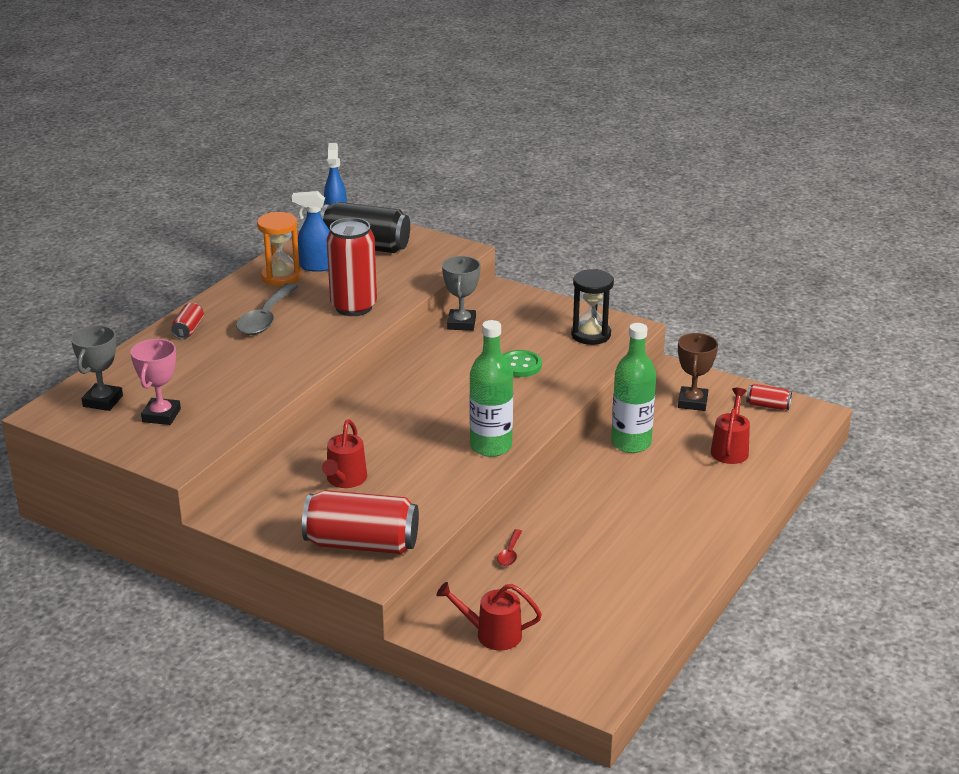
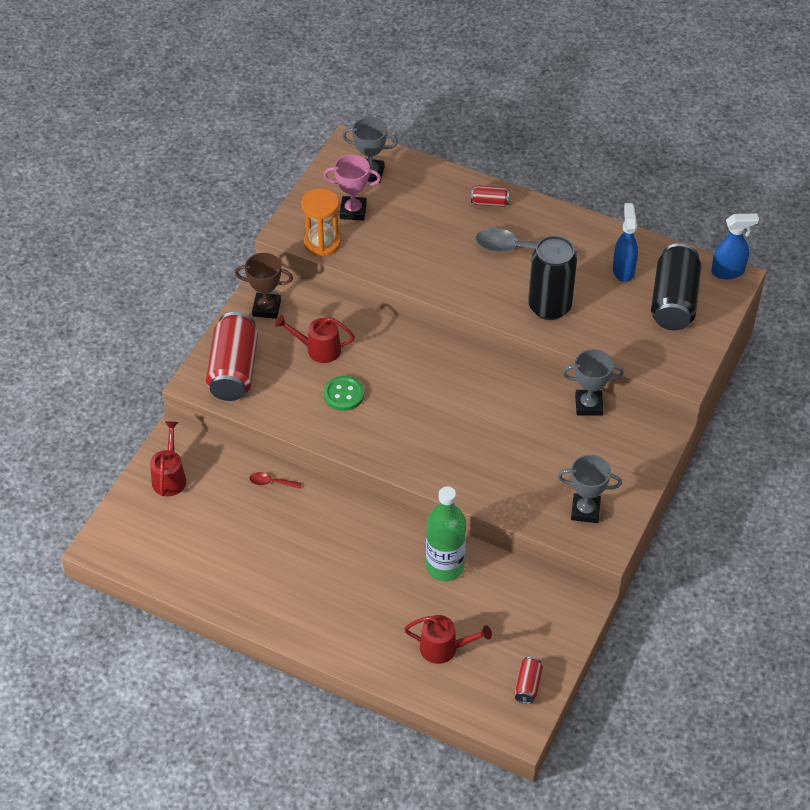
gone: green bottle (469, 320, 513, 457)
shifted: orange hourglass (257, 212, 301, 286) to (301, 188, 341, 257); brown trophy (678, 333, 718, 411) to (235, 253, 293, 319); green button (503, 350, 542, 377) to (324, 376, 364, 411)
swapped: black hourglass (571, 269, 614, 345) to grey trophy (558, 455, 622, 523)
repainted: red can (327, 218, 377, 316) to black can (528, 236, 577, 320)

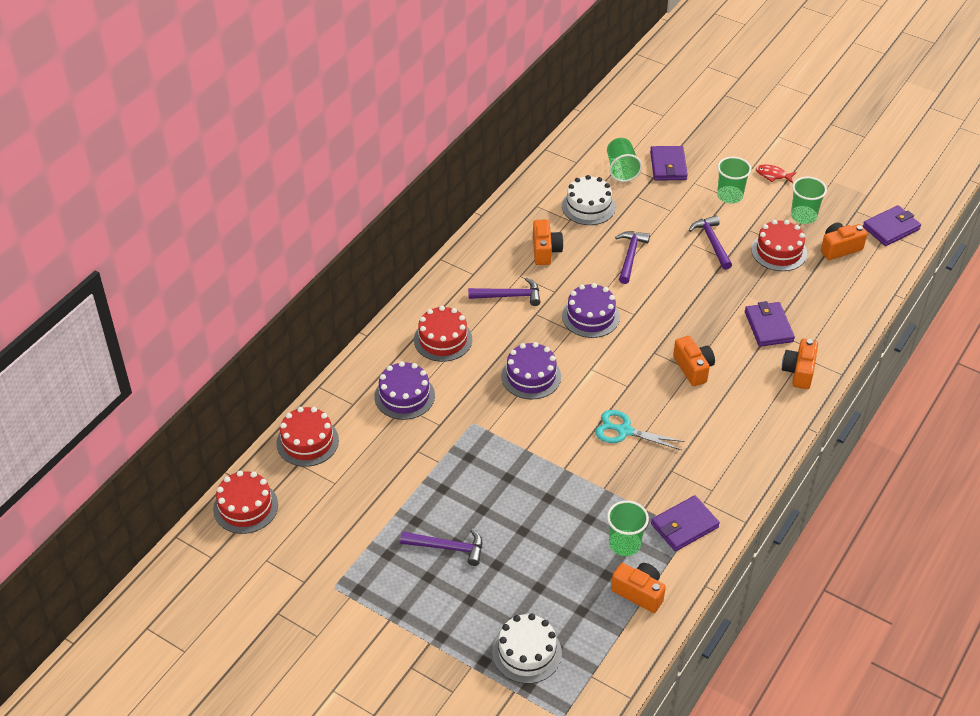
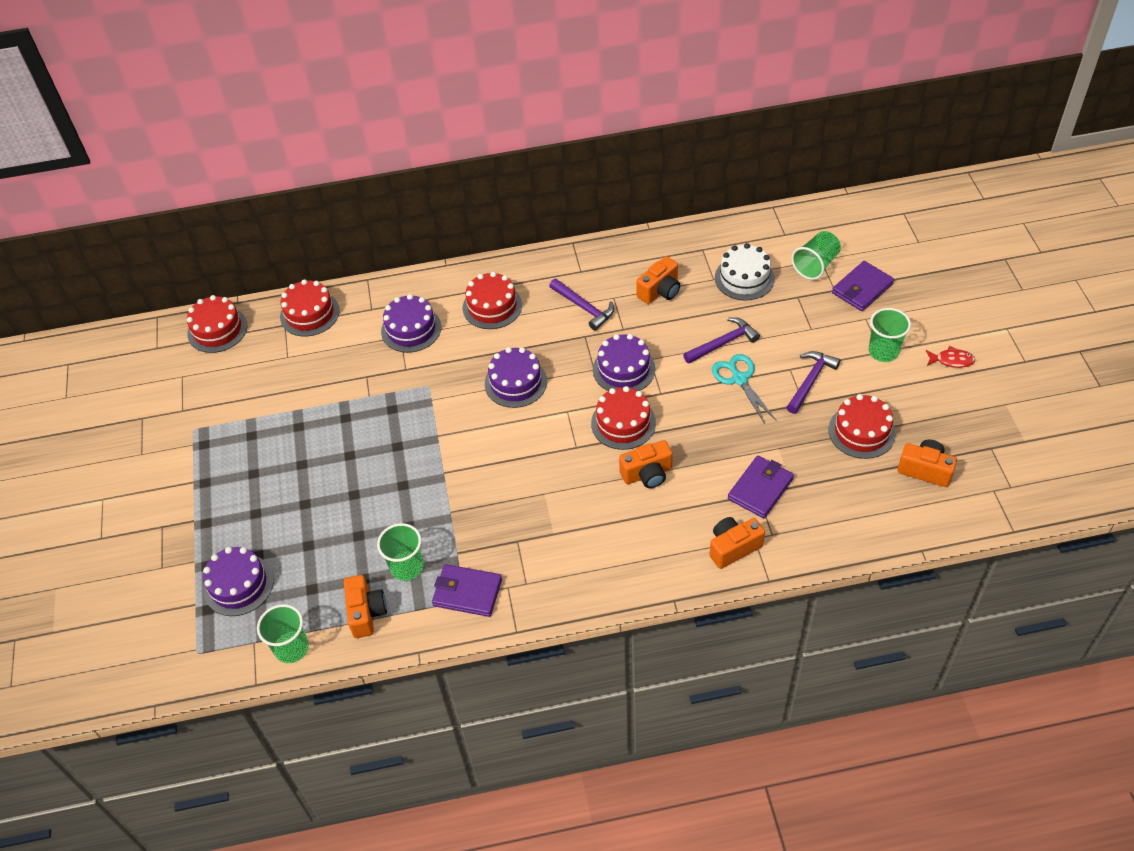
gone: purple wallet (863, 205, 921, 246); purple hammer (400, 529, 482, 566)
new: red cake (591, 386, 656, 450)
shifted: green cup (791, 177, 827, 224) to (257, 604, 309, 663); turquoise scissors (595, 410, 685, 450) to (712, 354, 776, 424)
repainted: white cake (492, 614, 562, 684) to purple cake (203, 547, 274, 616)
rotated: red fish (756, 164, 796, 184) = (925, 346, 975, 368) 120 degrees clockwise; orange camera (673, 336, 715, 386) = (619, 440, 673, 488) 45 degrees clockwise

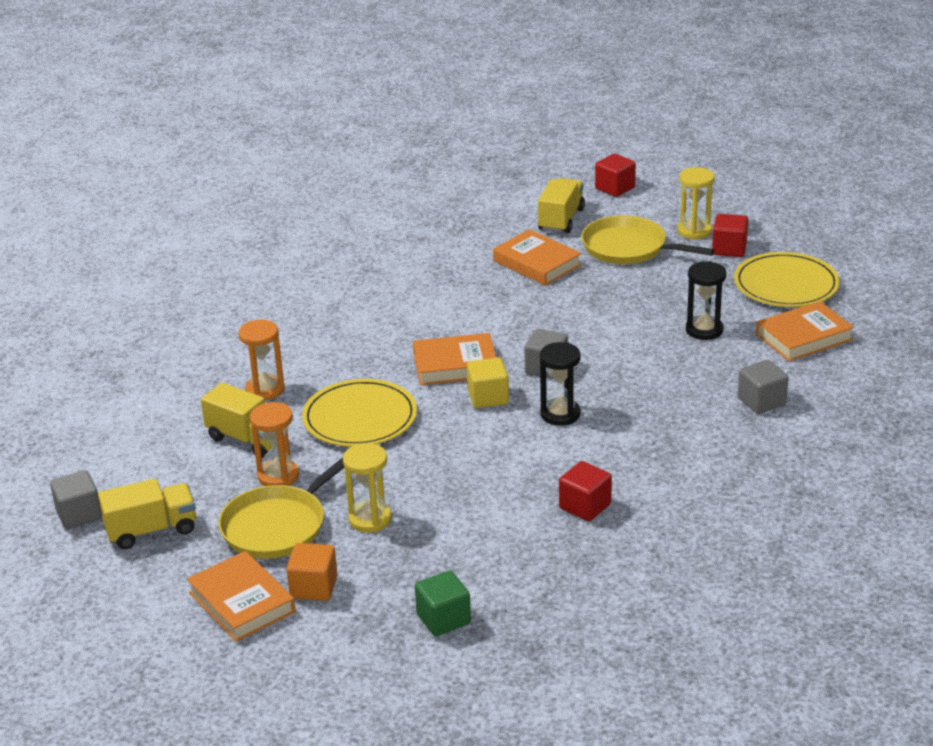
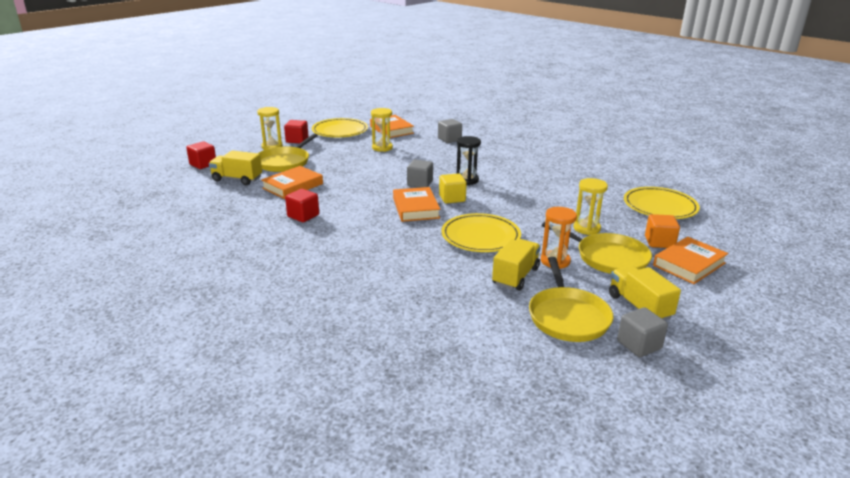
gone: orange hourglass (238, 320, 285, 400)
new: yellow pan (529, 257, 613, 342)
shifted: red cube (559, 461, 612, 521) to (285, 189, 319, 222)
swapped: green cube (415, 570, 471, 636) to yellow plate (624, 187, 700, 219)
repainted: black hourglass (686, 261, 726, 340) to yellow hourglass (371, 108, 393, 152)

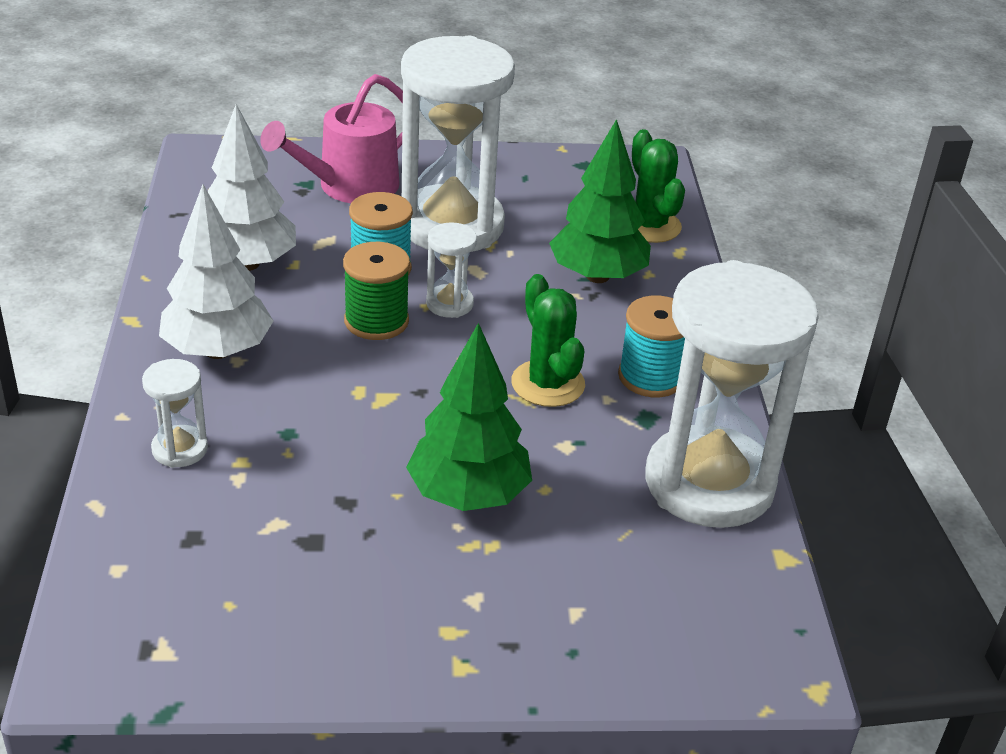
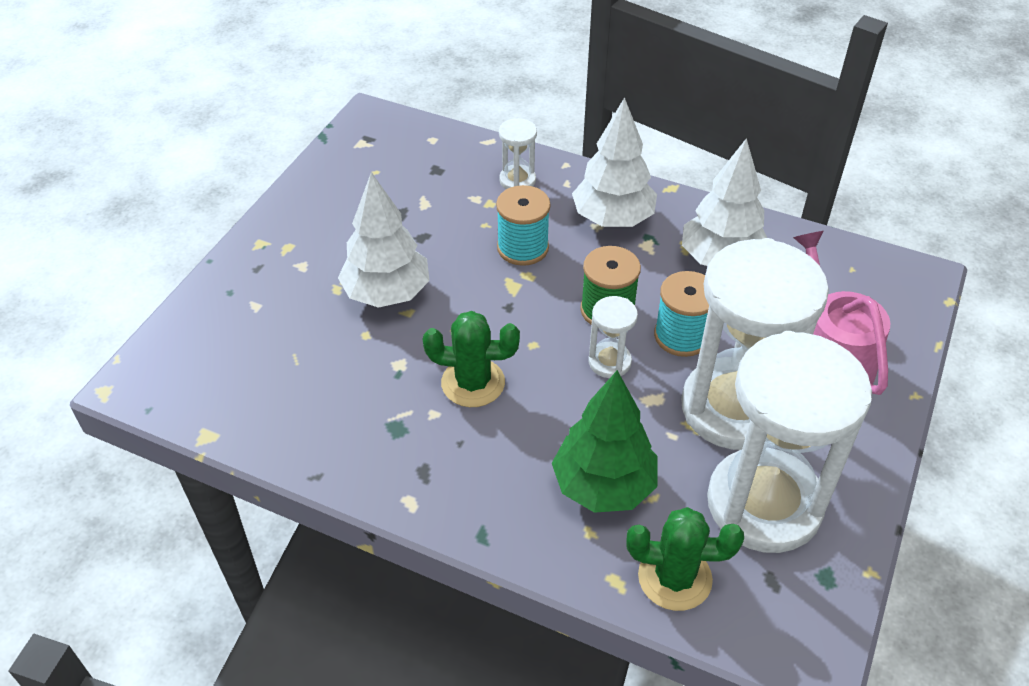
shifted: white hourglass (645, 260, 819, 528) to (707, 331, 872, 553); turquoise spool (618, 296, 685, 397) to (496, 185, 551, 266)
repainted: green tree (406, 323, 532, 511) to white tree (338, 172, 429, 308)

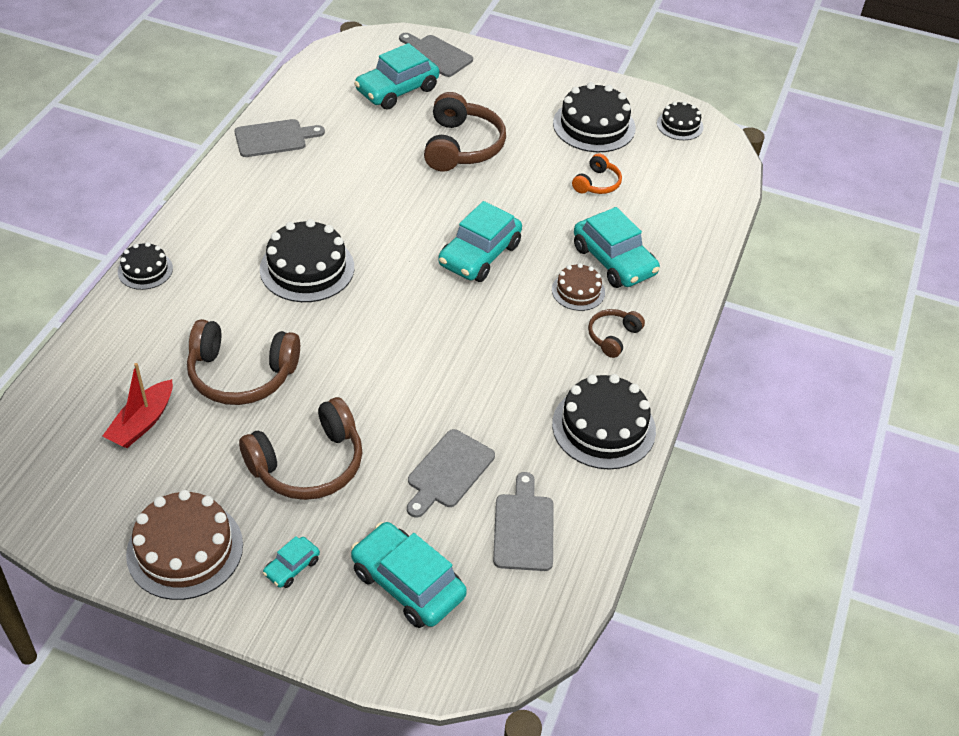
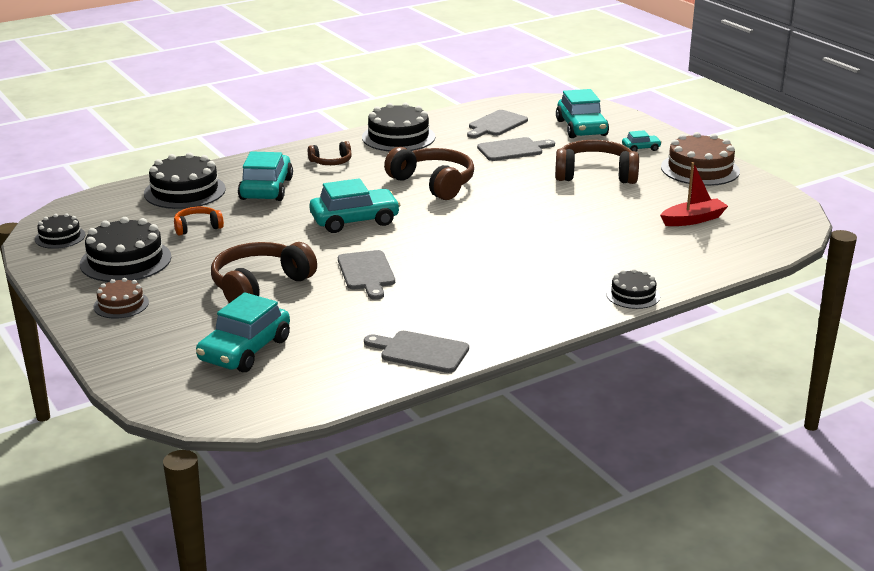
shifted: grey cutting board (399, 33, 473, 77) to (338, 250, 395, 300); black cake (260, 219, 354, 302) to (144, 152, 226, 209); brown cake (552, 263, 605, 311) to (93, 278, 149, 319); brown headphones (187, 319, 300, 405) to (384, 147, 474, 200)
rotated: turquoise car (354, 43, 439, 110) = (196, 292, 290, 372) 120 degrees clockwise

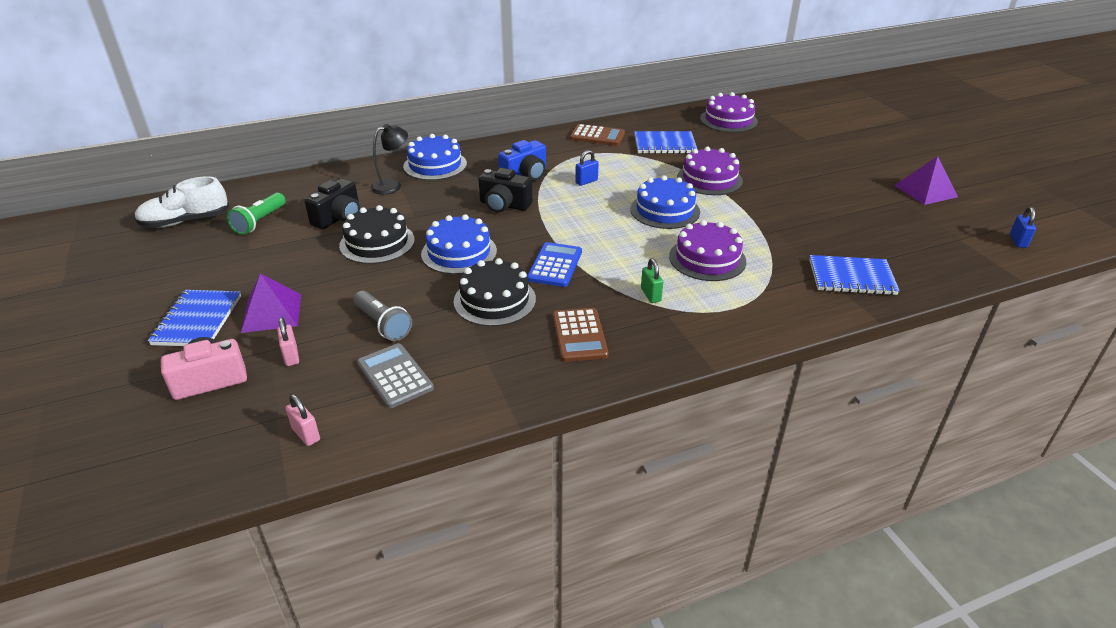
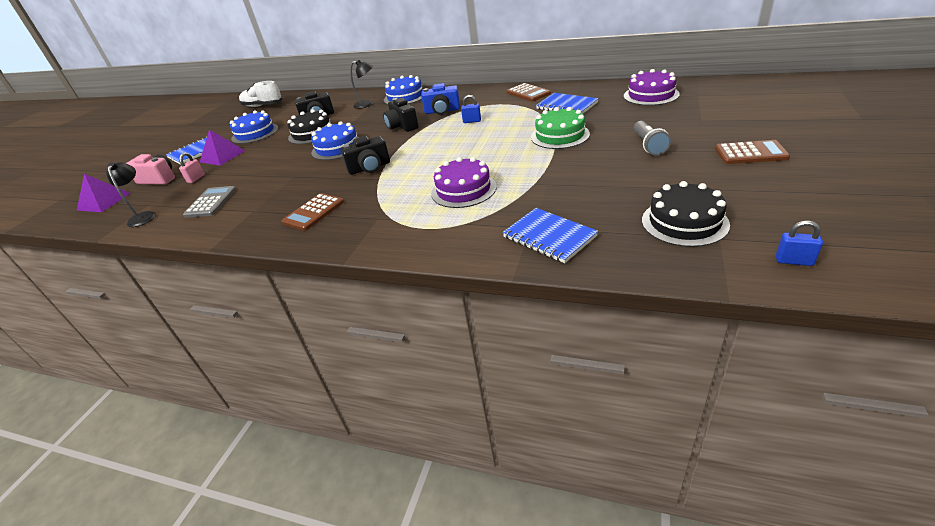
gone: green flashlight (227, 193, 286, 235); green padlock (641, 258, 663, 303)
new: brown calculator (715, 140, 790, 164)
shifted: purple pyramid (894, 156, 958, 205) to (77, 174, 131, 212); blue cake (630, 175, 700, 229) to (230, 110, 278, 144); black cake (454, 258, 536, 326) to (642, 181, 730, 247); grey flashlight (353, 291, 412, 341) to (634, 121, 671, 155)
swapped: blue calculator (527, 242, 582, 287) to black camera (341, 136, 390, 175); pink padlock (285, 394, 320, 446) to black lamp (106, 162, 156, 227)
repainted: purple cake (677, 147, 743, 195) to green cake (531, 107, 590, 149)
rotated: blue padlock (1010, 207, 1036, 248) = (776, 221, 823, 266) 60 degrees clockwise

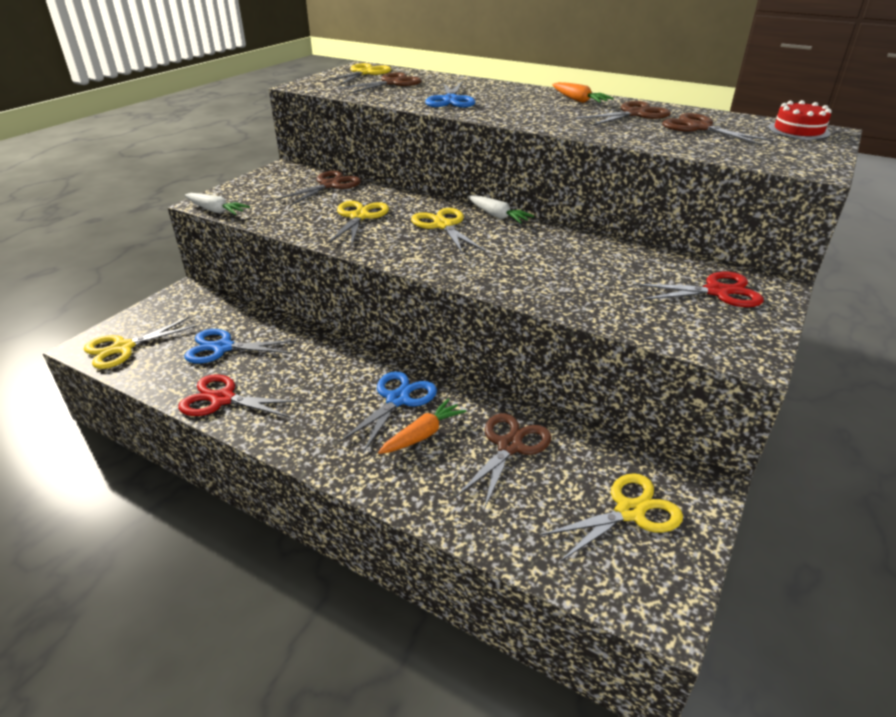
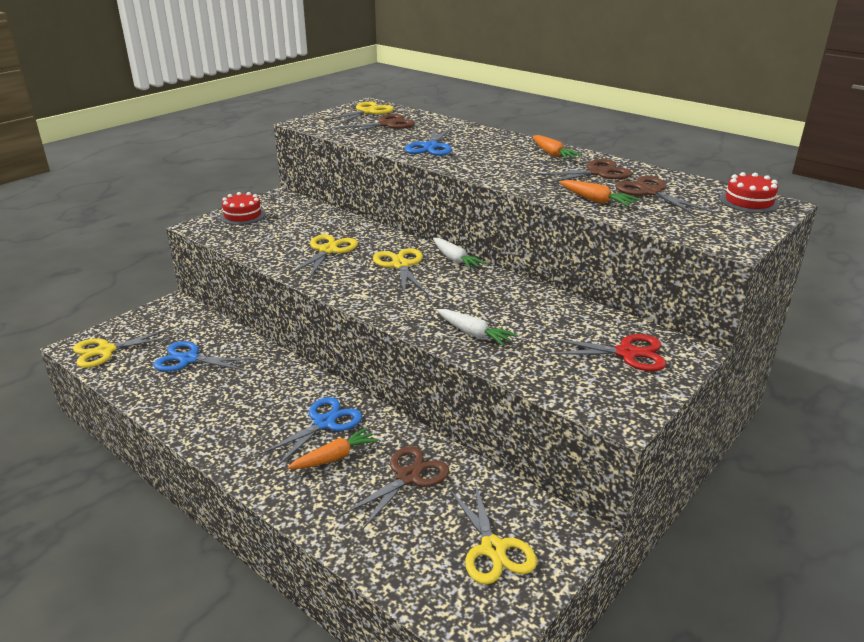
gone: brown scissors (276, 171, 361, 206); red scissors (178, 374, 302, 418)
new: orange carrot (559, 180, 639, 207); red cake (220, 192, 266, 225)
shifted: white carrot (185, 193, 250, 215) to (437, 309, 517, 346)
rotated: yellow scissors (541, 473, 683, 562) = (450, 483, 537, 585) 90 degrees clockwise

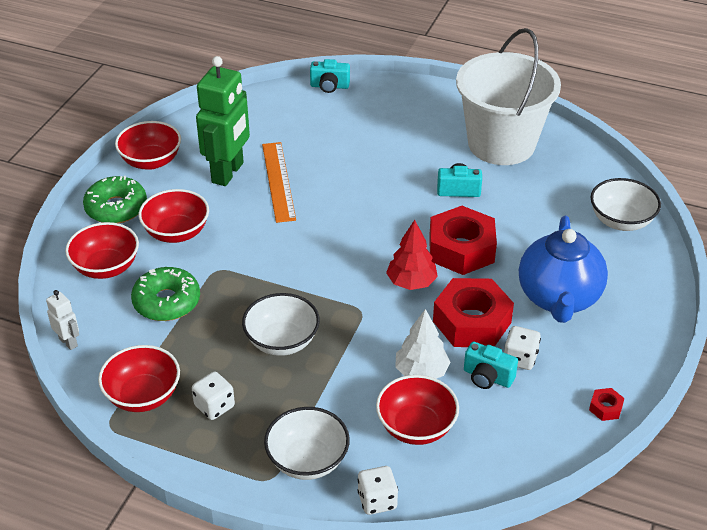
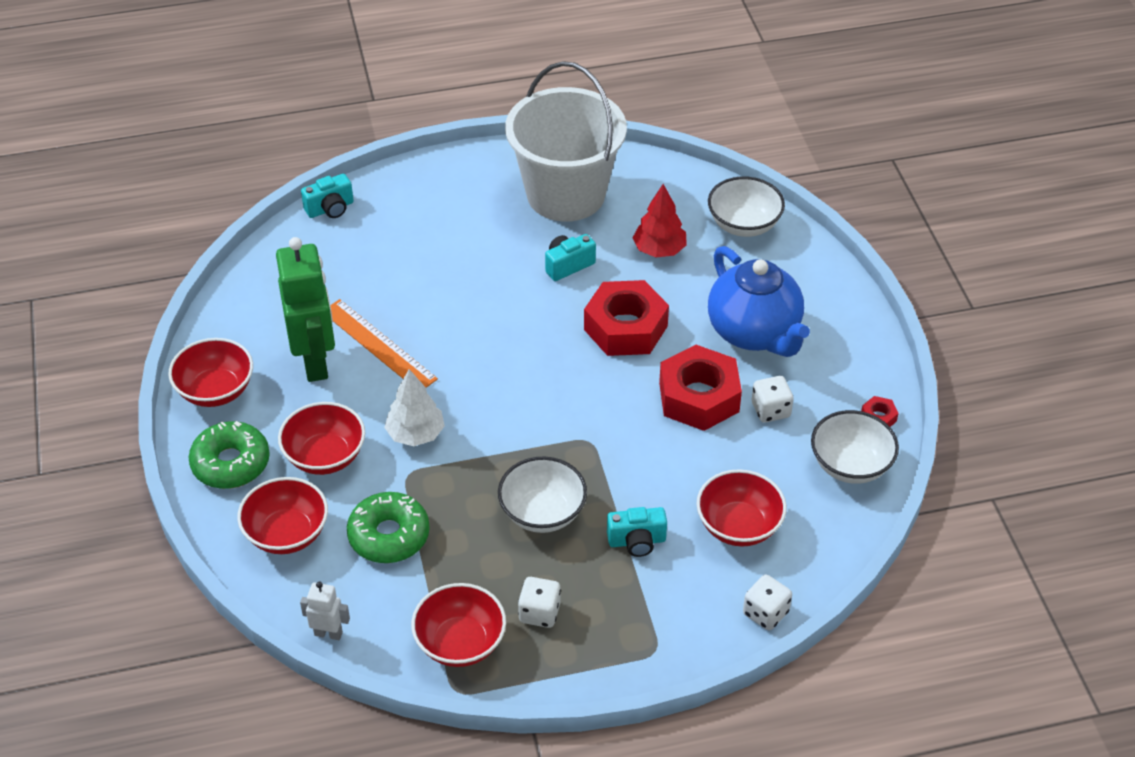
shifted: red tree (386, 220, 438, 290) to (633, 184, 687, 258); white tree (395, 309, 450, 379) to (384, 369, 445, 446); turquoise camera (464, 341, 518, 389) to (607, 507, 667, 557); white bowl (264, 407, 350, 480) to (811, 410, 899, 484)

